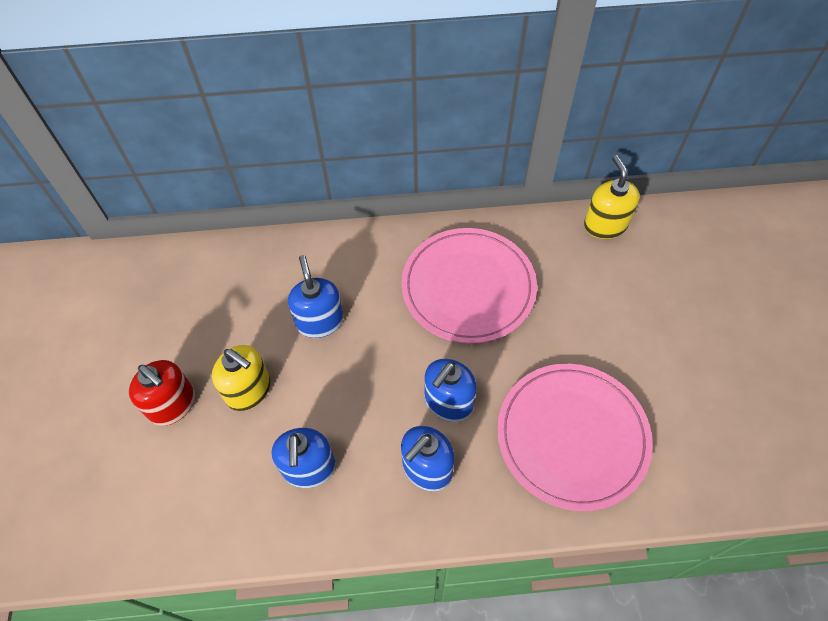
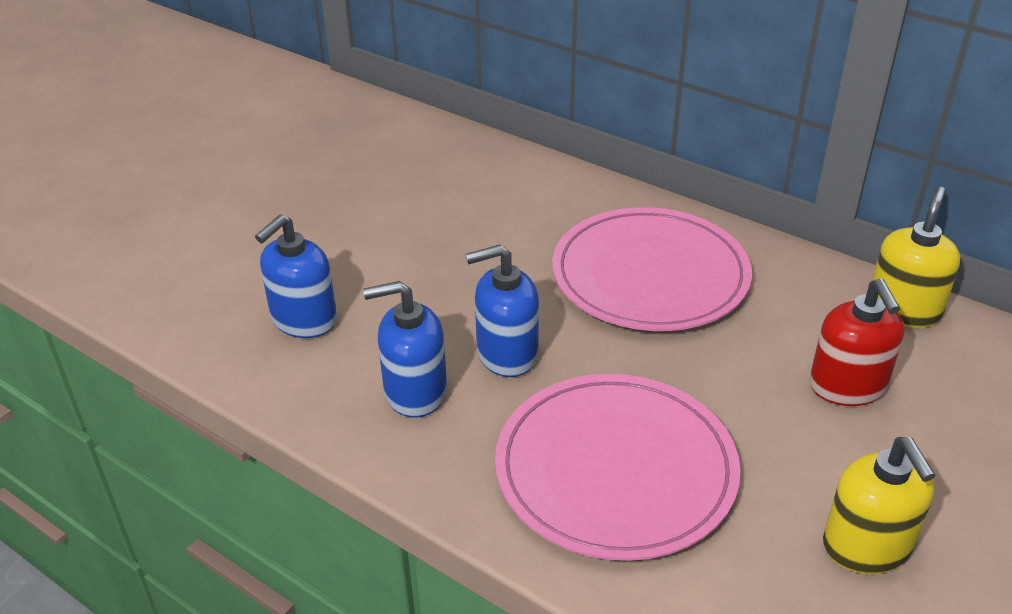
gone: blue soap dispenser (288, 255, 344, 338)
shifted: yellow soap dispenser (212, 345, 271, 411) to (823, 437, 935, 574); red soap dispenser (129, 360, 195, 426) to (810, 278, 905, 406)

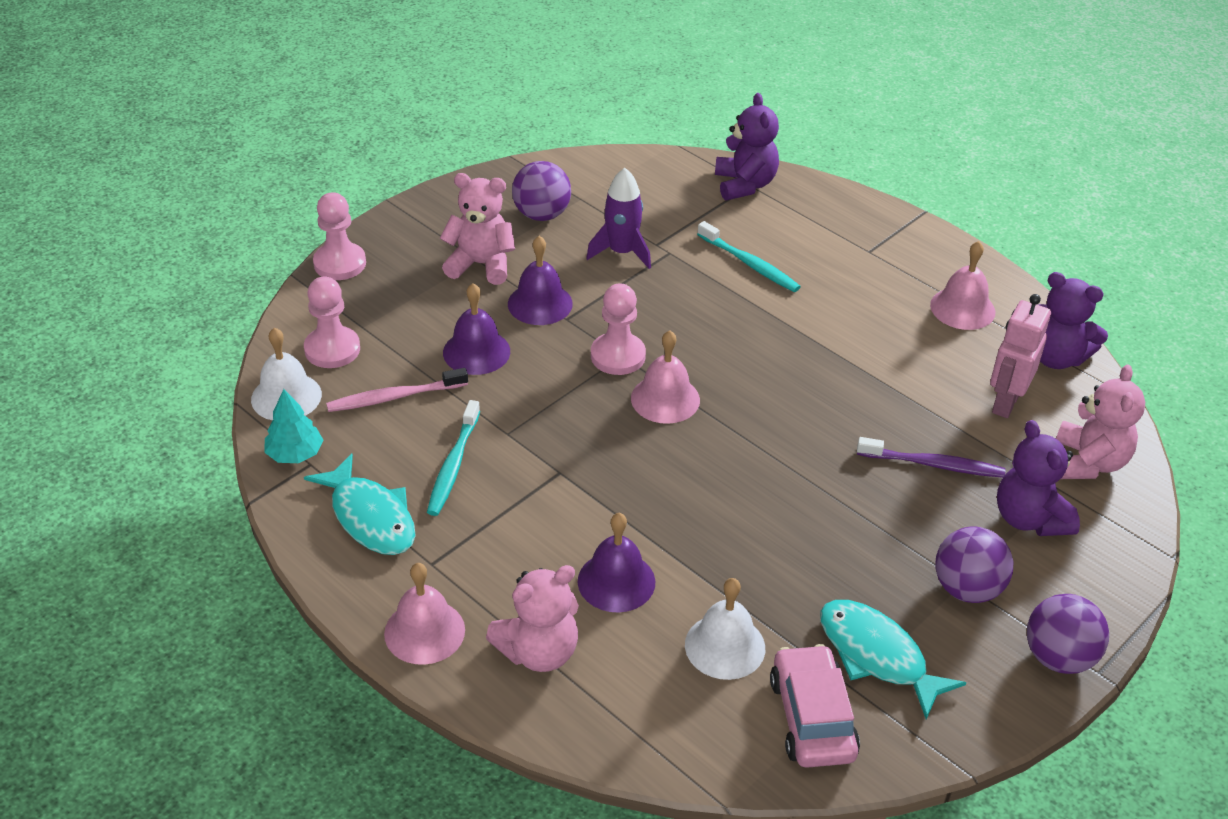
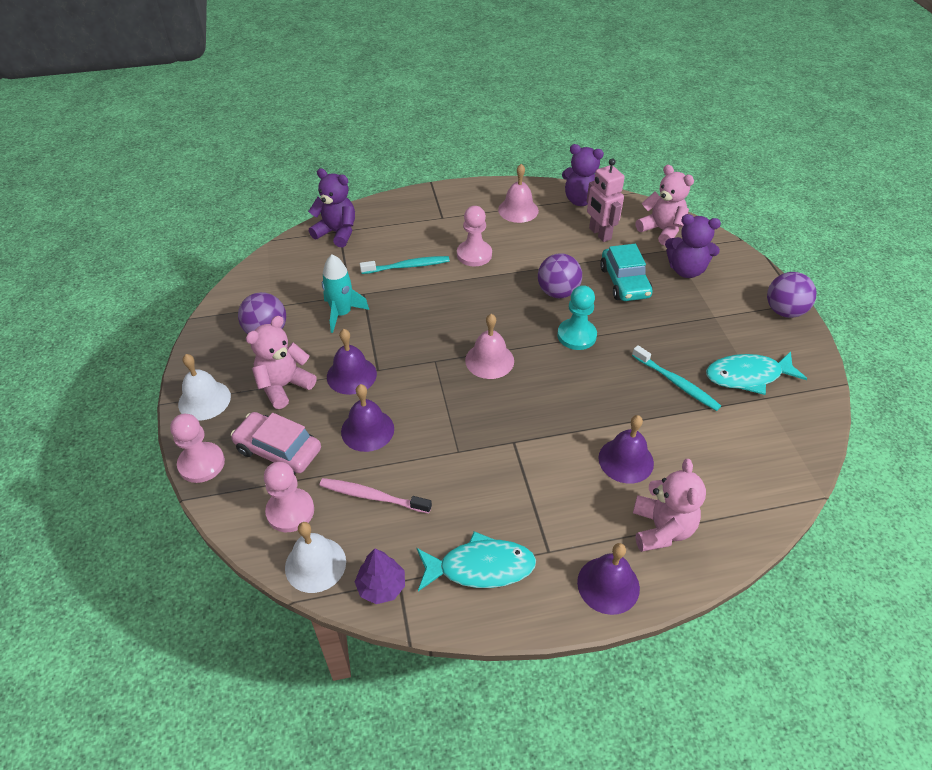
new: turquoise pawn (557, 285, 597, 350)
shifted: pink pawn (591, 283, 646, 375) to (457, 206, 492, 266); turquoise toothbrush (427, 400, 480, 516) to (632, 345, 721, 411); purple ball (935, 526, 1013, 603) to (538, 253, 582, 298); white bell (685, 578, 765, 680) to (178, 354, 231, 420); pink car (770, 644, 860, 768) to (231, 412, 321, 475)
swapped: purple toothbrush (857, 437, 1006, 478) to turquoise car (600, 244, 653, 301)
repainted: purple rocket (586, 168, 651, 269) to turquoise rocket (322, 254, 369, 333); turquoise tree (264, 389, 323, 463) to purple tree (355, 549, 405, 604); pink bell (384, 563, 465, 665) to purple bell (577, 543, 640, 615)
rotated: purple teddy bear (1038, 272, 1108, 369) = (562, 144, 604, 206) 45 degrees clockwise; pink toothbrush (326, 368, 468, 412) = (320, 478, 432, 514) 90 degrees clockwise

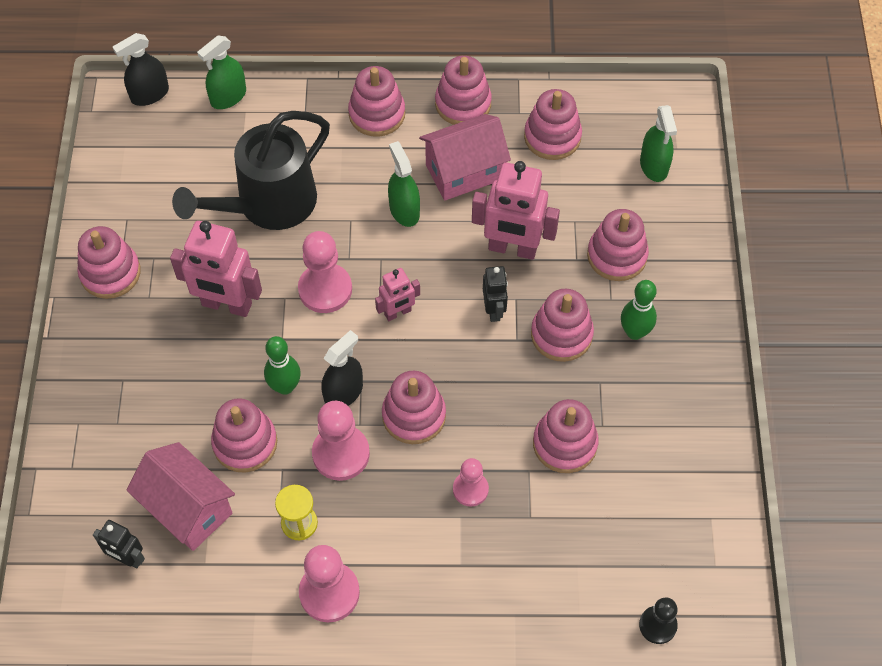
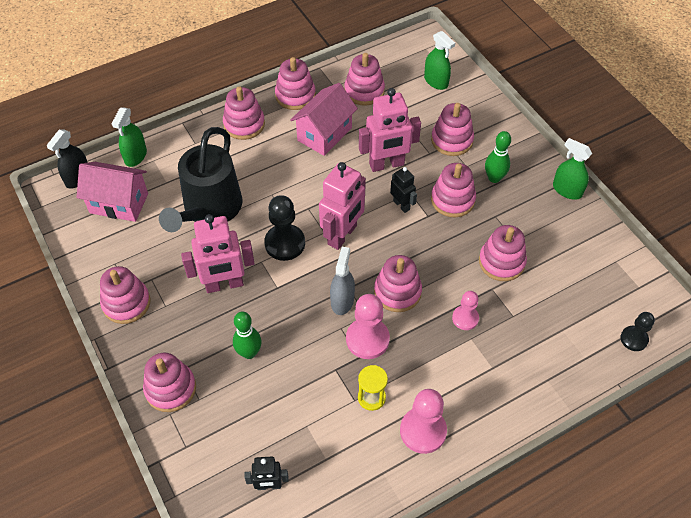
shifted: green spray bottle (388, 141, 420, 227) to (553, 138, 592, 200); green bowling pin (264, 336, 301, 395) to (233, 312, 262, 359); pink stacking toy (211, 398, 277, 472) to (143, 353, 196, 412); pink house (126, 442, 235, 551) to (77, 162, 148, 222)
repainted: pink pawn (298, 231, 352, 313) to black pawn (264, 195, 305, 261); black spray bottle (321, 330, 363, 406) to grey spray bottle (330, 247, 355, 315)
scaled: pink robot (375, 268, 420, 321) = (319, 162, 366, 250) x1.83

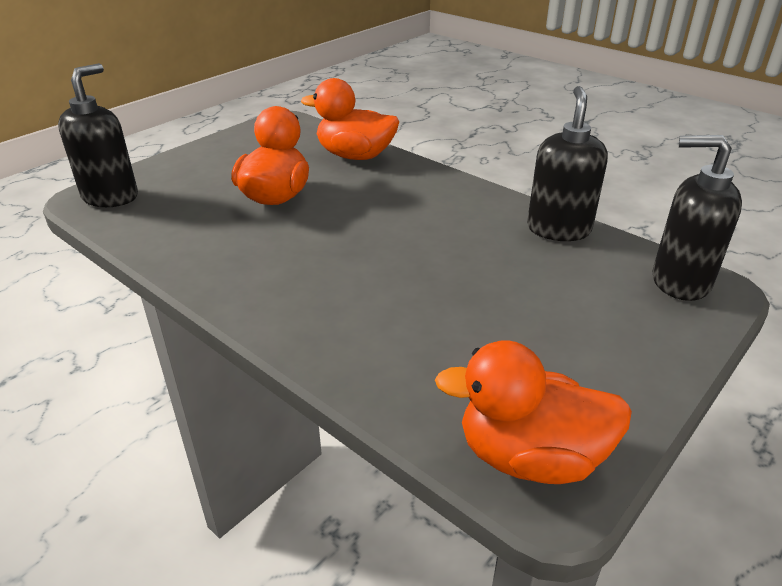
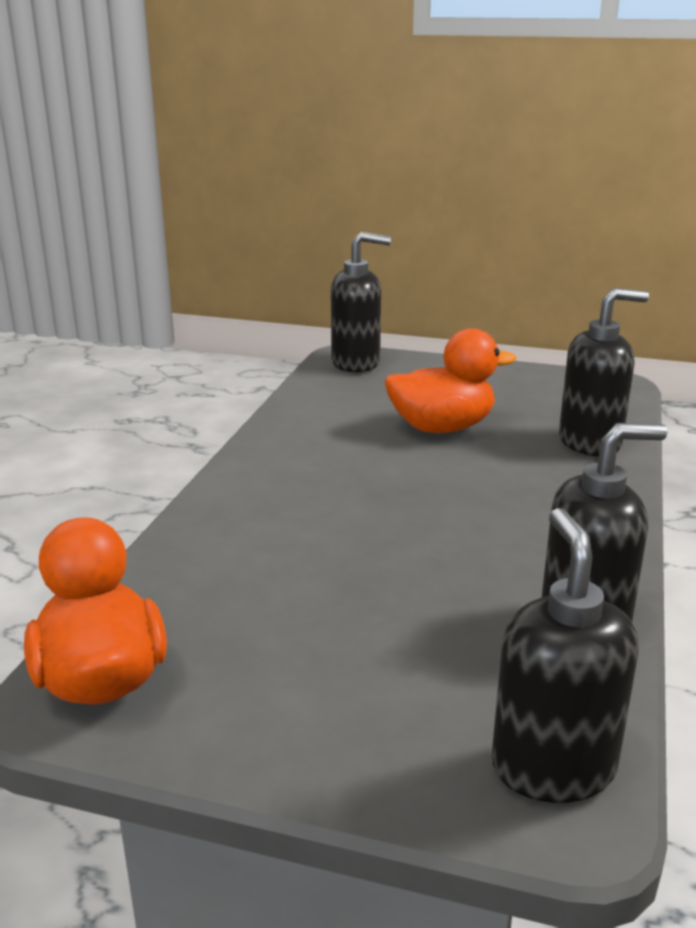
swapped: orange duck (301, 78, 399, 160) to black soap dispenser (559, 288, 649, 456)

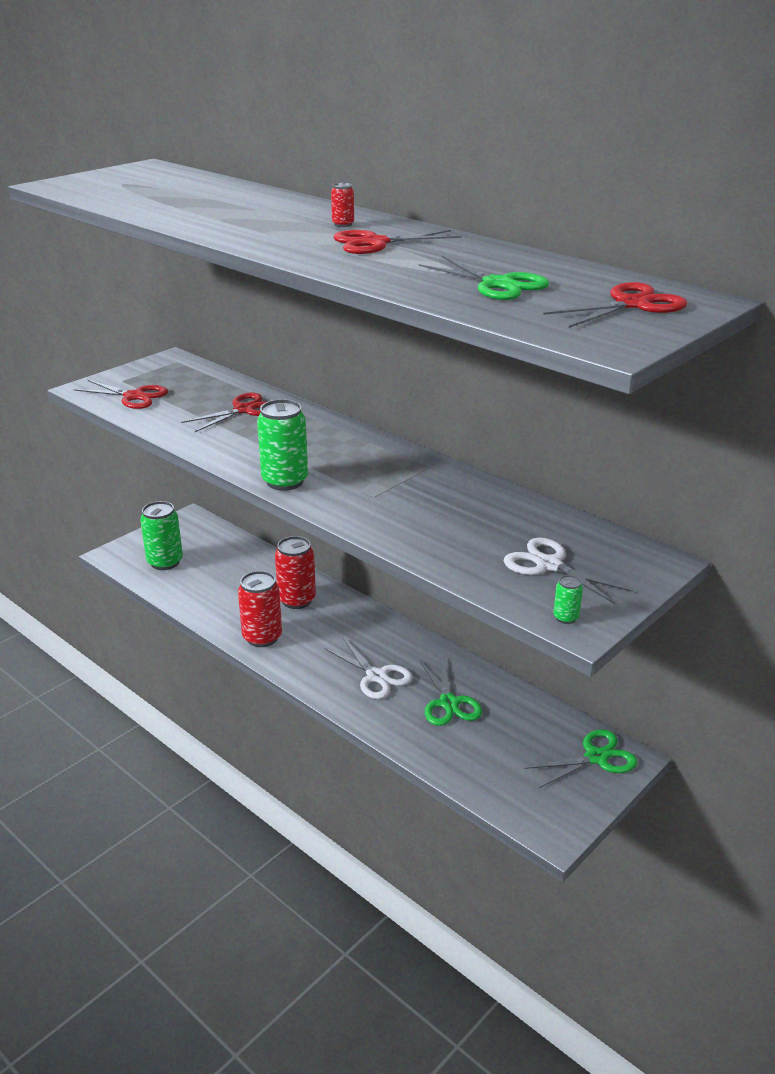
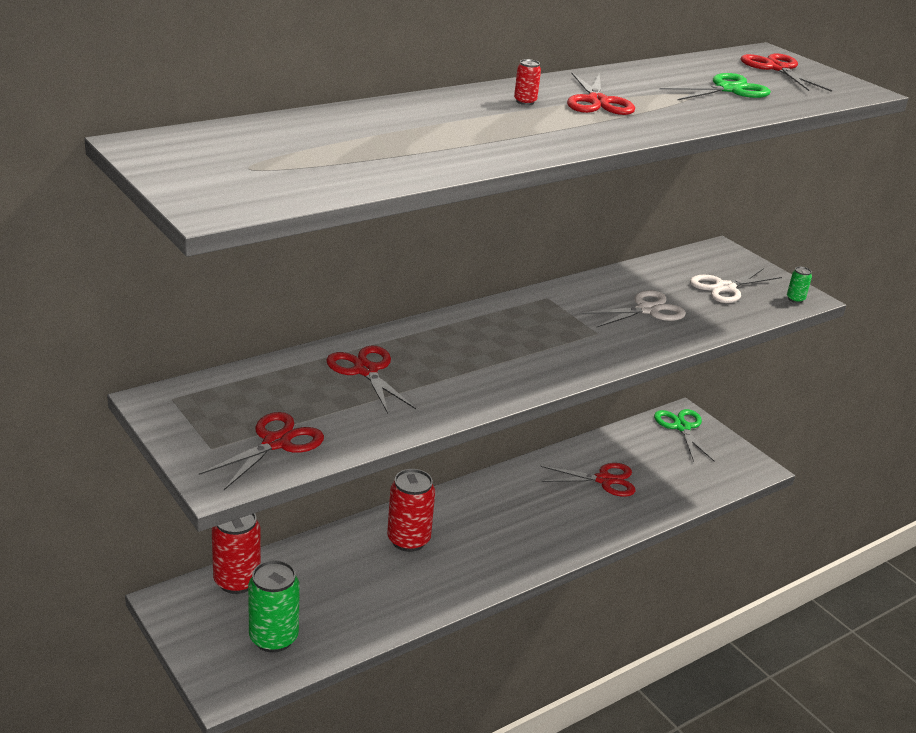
gone: green can (257, 399, 308, 491)
shifted: red can (238, 571, 282, 647) to (212, 513, 261, 594); white scissors (325, 638, 413, 699) to (582, 290, 686, 328)
repainted: green scissors (419, 658, 482, 726) to red scissors (540, 463, 636, 497)

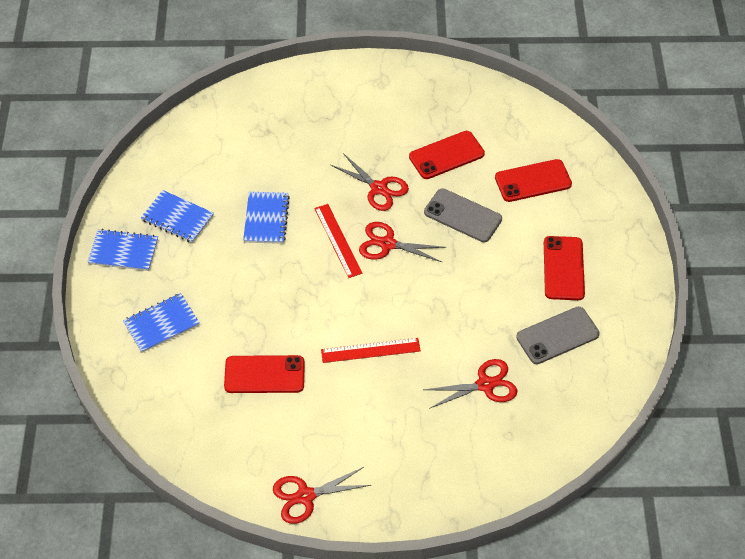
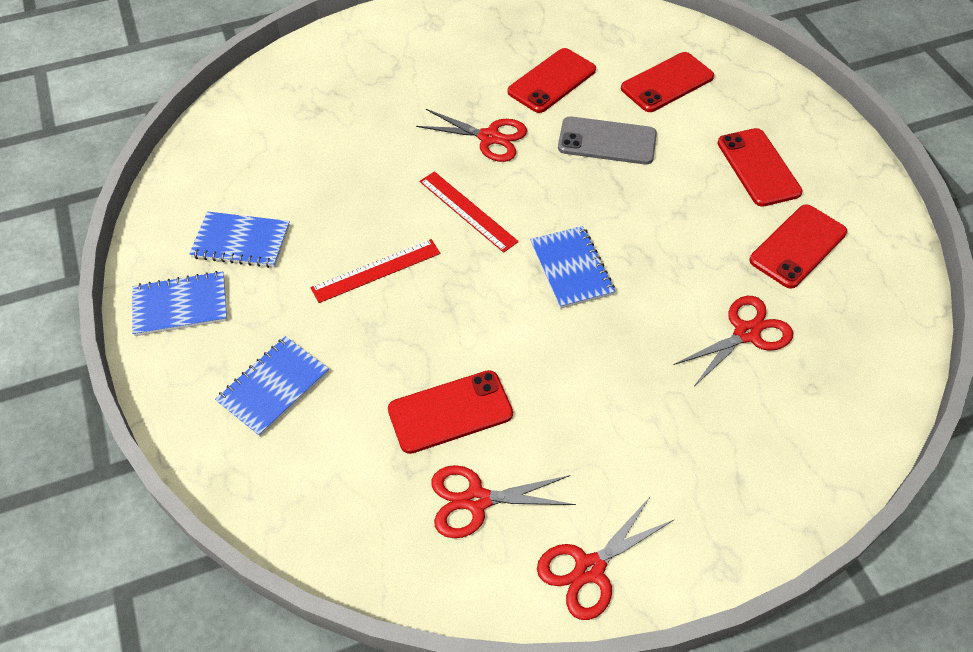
shifted: blue notebook (243, 192, 290, 244) to (530, 226, 615, 309); red scissors (359, 222, 447, 262) to (431, 465, 576, 538); red ruler (321, 338, 421, 363) to (311, 239, 440, 303)
repainted: grey phone (516, 307, 600, 364) to red phone (749, 204, 847, 289)

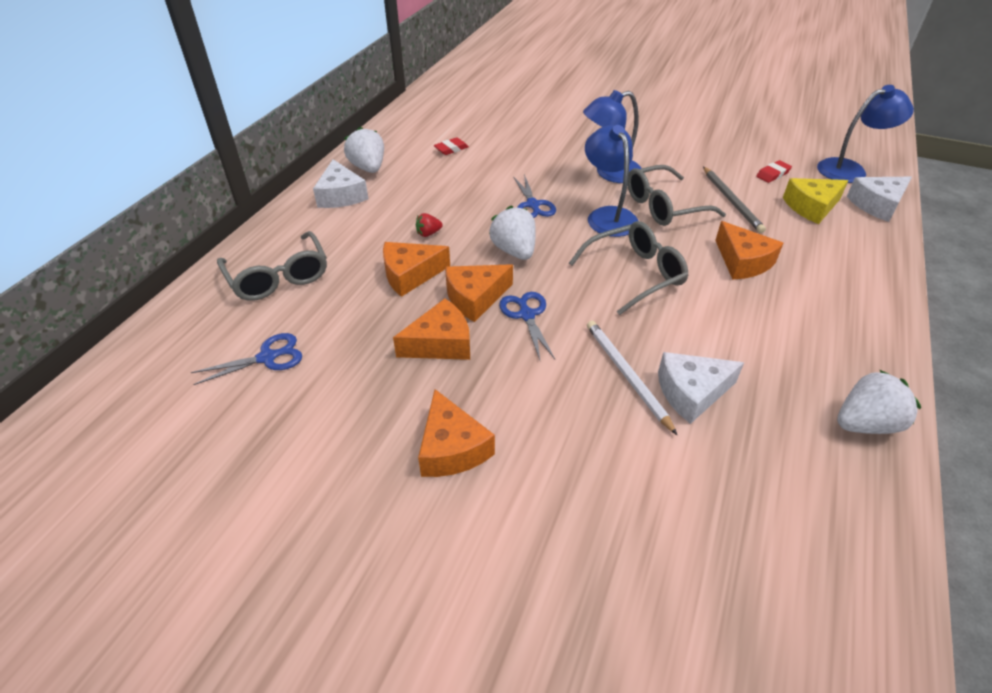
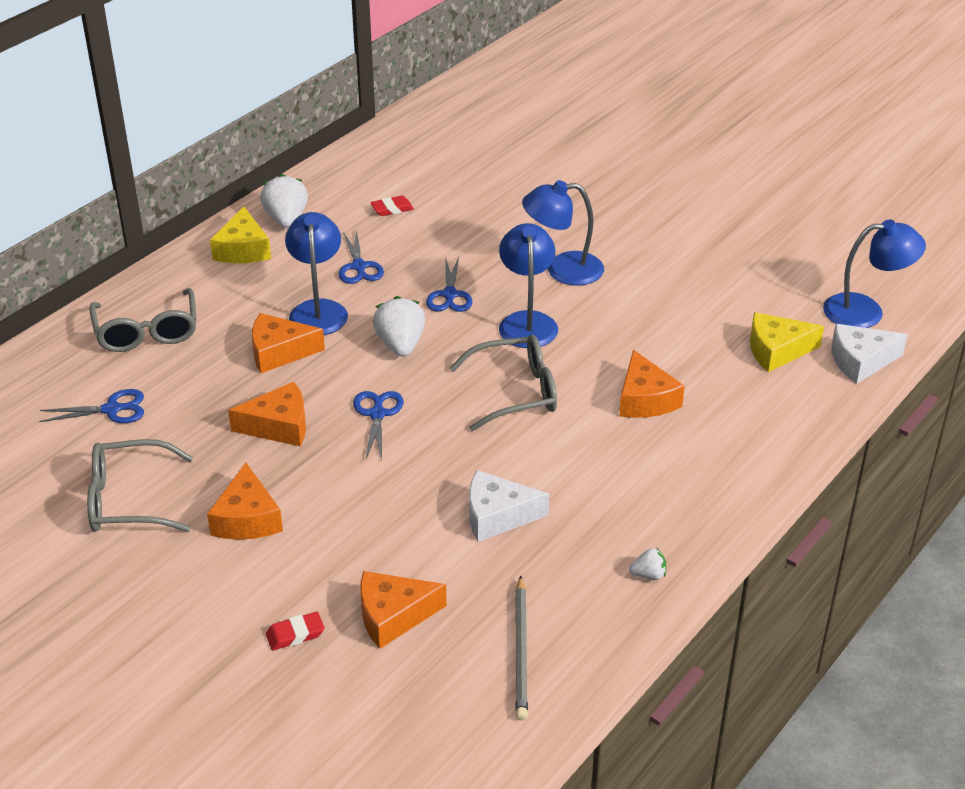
gone: white pencil (587, 321, 677, 435)
new: blue scissors (339, 230, 384, 284)
shifted: red eraser (756, 160, 792, 183) to (266, 612, 325, 650); grey glasses (628, 165, 726, 226) to (87, 439, 193, 532); grey pencil (703, 167, 766, 233) to (515, 576, 528, 720); orange cheese (445, 264, 513, 322) to (361, 571, 447, 649)
swapped: red strawberry (416, 213, 443, 237) to blue lamp (285, 212, 348, 335)
repainted: white cheese (313, 159, 368, 208) to yellow cheese (210, 207, 271, 263)
scaled: white strawberry (837, 369, 921, 434) = (629, 548, 666, 580) x0.51

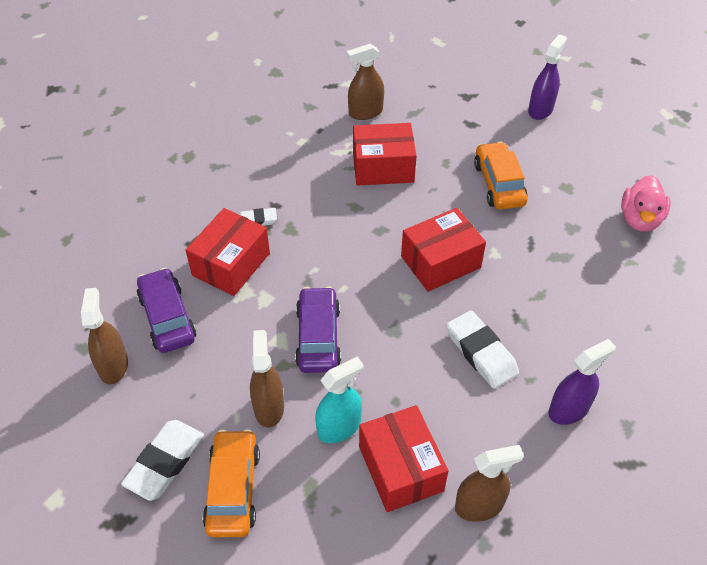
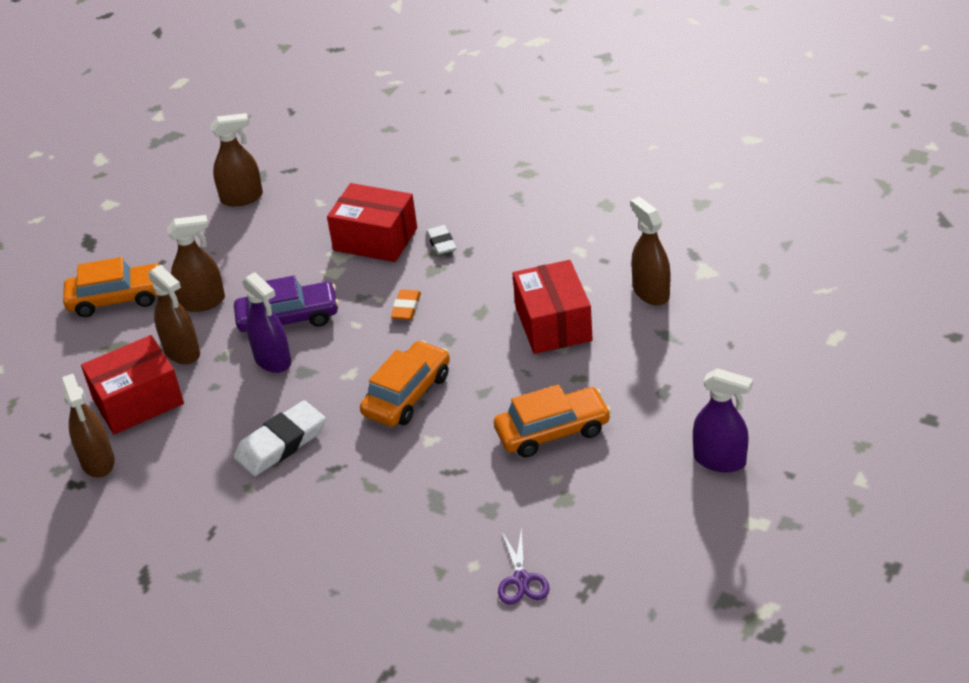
gone: purple car (137, 268, 196, 353); white eraser (121, 420, 204, 501)
new: orange eraser (391, 289, 421, 320)
shifted: purple spray bottle (548, 339, 616, 425) to (242, 272, 291, 373)
swapped: pink duck (621, 175, 670, 232) to purple scissors (498, 527, 550, 605); red box (401, 208, 486, 292) to orange car (360, 340, 450, 427)
repainted: turquoise spray bottle (315, 357, 364, 443) to brown spray bottle (148, 265, 200, 364)

